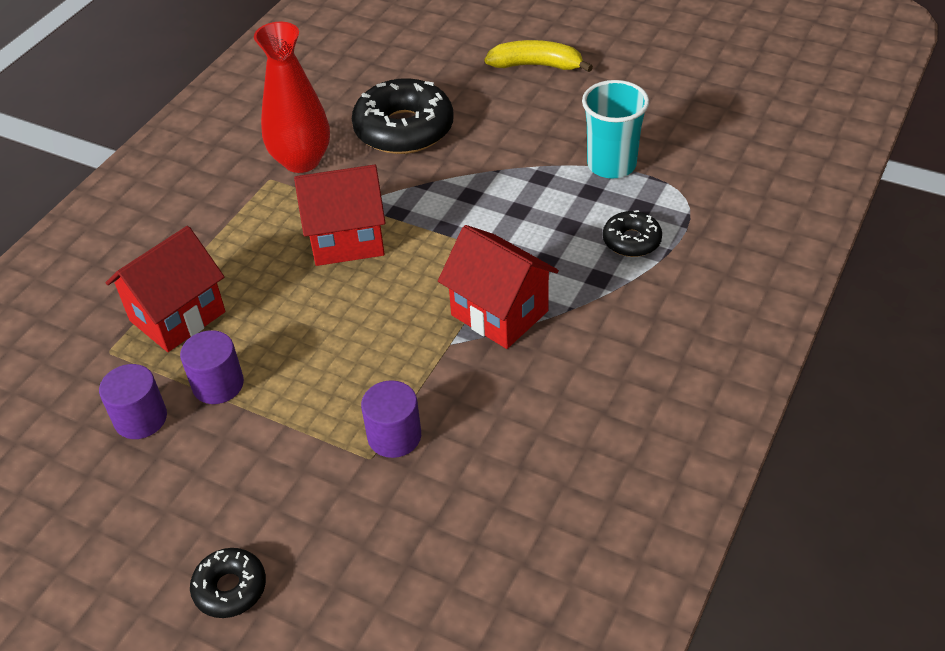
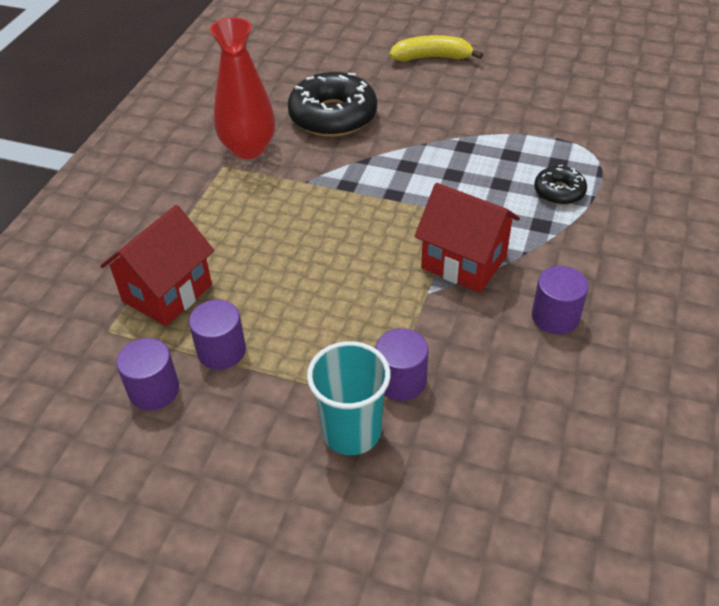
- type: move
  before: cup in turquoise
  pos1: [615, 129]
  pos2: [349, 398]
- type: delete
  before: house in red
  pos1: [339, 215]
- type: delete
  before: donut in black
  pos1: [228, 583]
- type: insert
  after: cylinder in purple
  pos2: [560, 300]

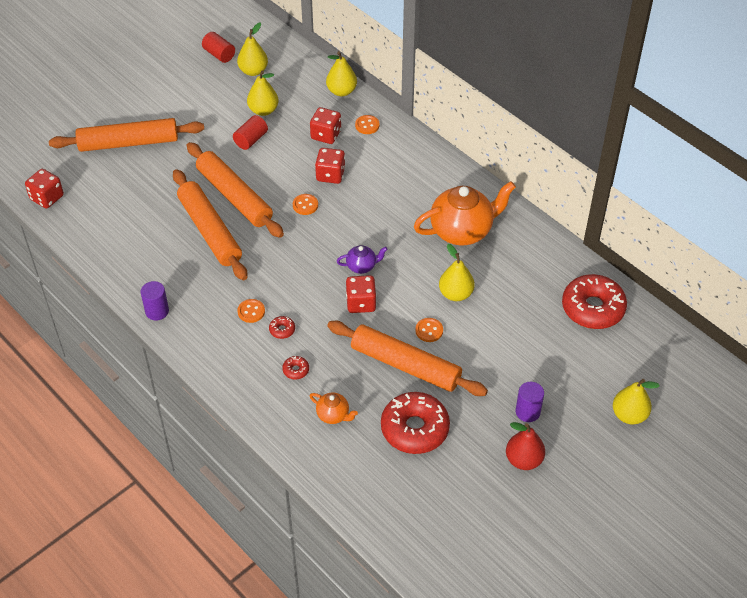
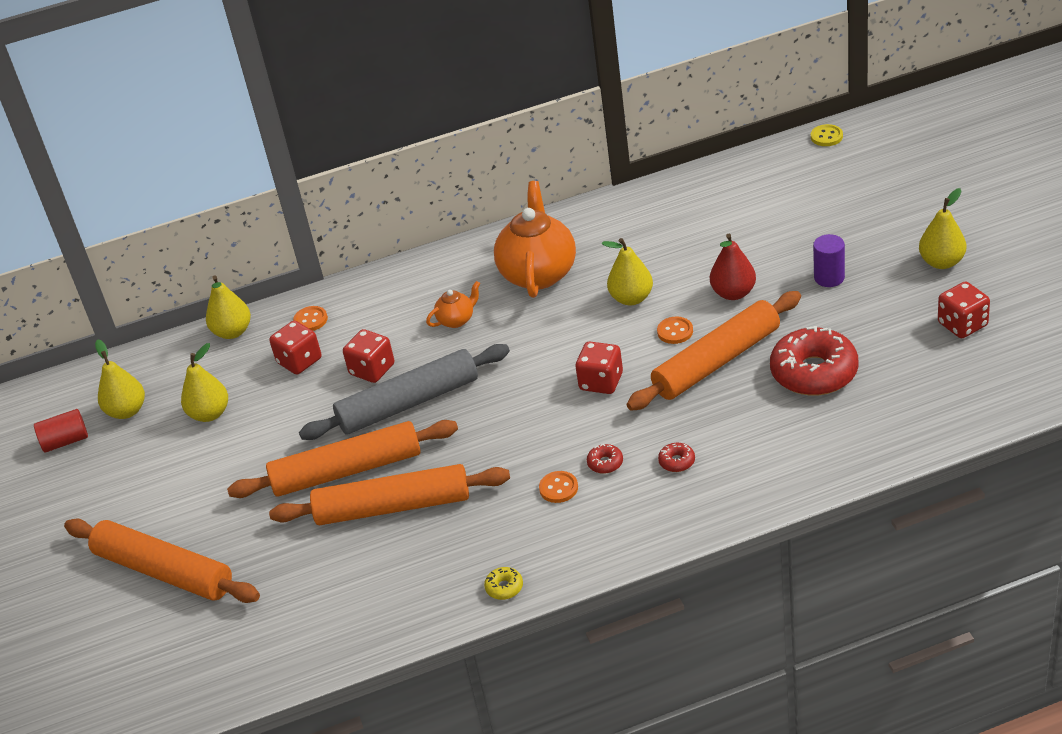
- type: delete
  before: cylinder in red
  pos1: [250, 132]
- type: rotate
  before: rolling pin in orange
  pos1: [126, 135]
  pos2: [162, 560]
  turn: -75
- type: move
  before: dice in red
  pos1: [44, 189]
  pos2: [964, 310]
- type: replace
  before: button in orange
  after: rolling pin in grey
  pos1: [305, 204]
  pos2: [404, 392]
- type: delete
  before: teapot in purple
  pos1: [362, 259]
- type: delete
  before: donut in red
  pos1: [594, 301]
- type: replace
  before: cylinder in purple
  after: donut in yellow
  pos1: [155, 301]
  pos2: [503, 583]
- type: move
  before: pear in yellow
  pos1: [636, 401]
  pos2: [942, 228]
- type: move
  before: teapot in orange
  pos1: [334, 408]
  pos2: [453, 304]
- type: move
  before: pear in red
  pos1: [525, 446]
  pos2: [733, 267]
- type: insert
  after: button in yellow
  pos2: [827, 135]

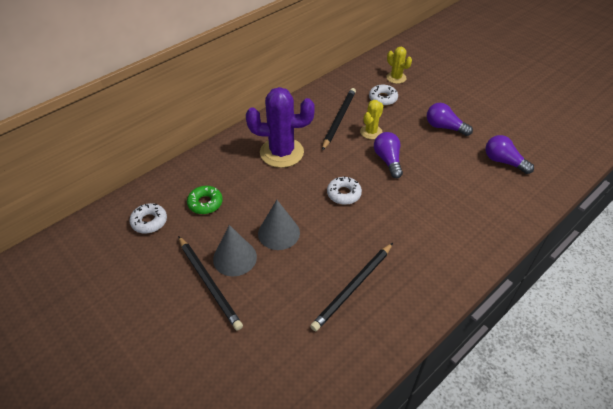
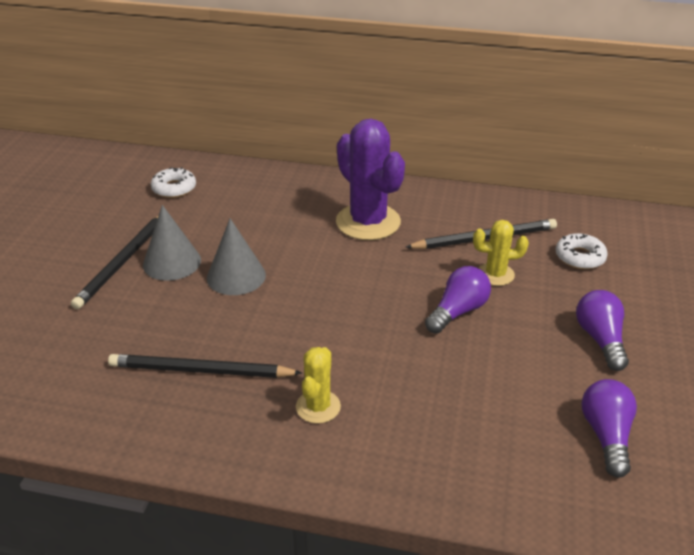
- type: move
  before: cactus in yellow
  pos1: [399, 65]
  pos2: [318, 385]
- type: delete
  before: donut in white
  pos1: [344, 190]
- type: delete
  before: donut in green
  pos1: [205, 200]

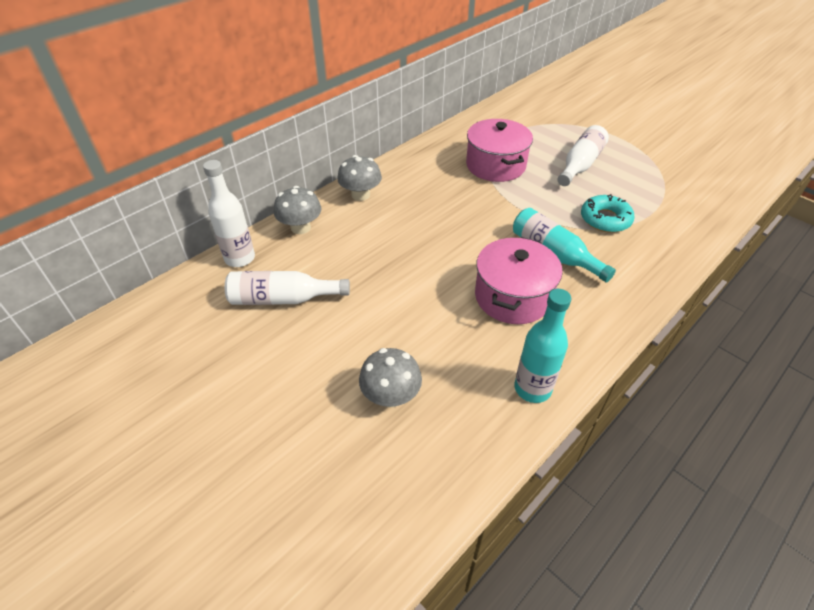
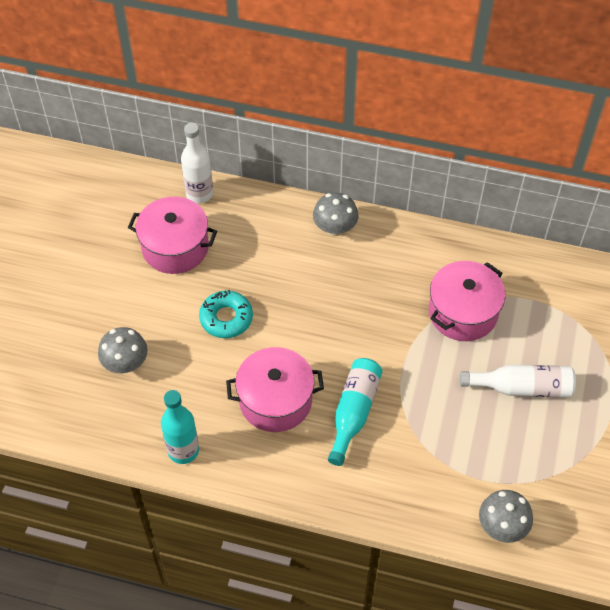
- type: move
  before: mushroom in grey
  pos1: [297, 210]
  pos2: [506, 516]
- type: move
  before: donut in turquoise
  pos1: [608, 213]
  pos2: [226, 314]
- type: replace
  before: bottle in white
  after: pot in pink
  pos1: [287, 288]
  pos2: [172, 235]

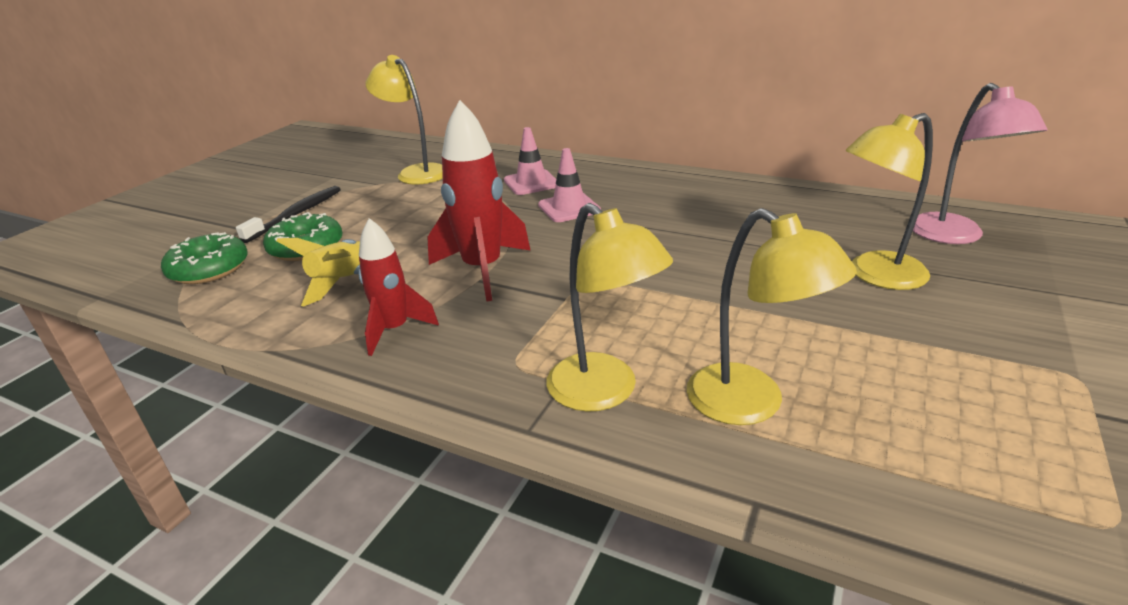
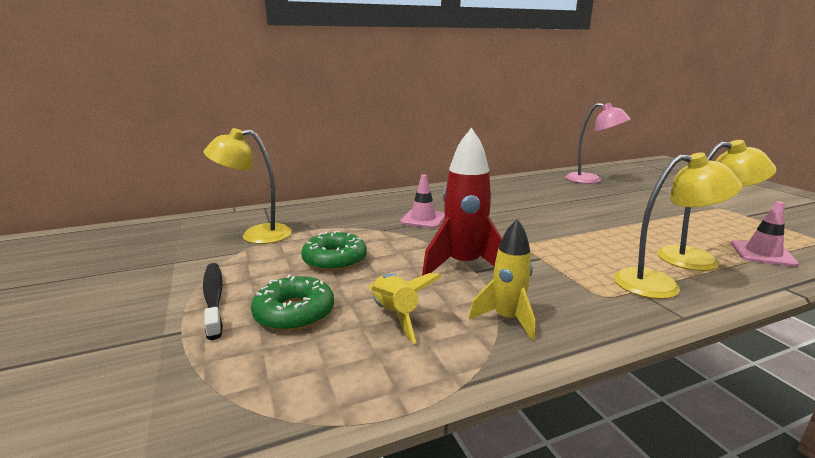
- type: delete
  before: lamp in yellow
  pos1: [889, 201]
- type: move
  before: traffic cone in pink
  pos1: [530, 161]
  pos2: [765, 234]
- type: recolor
  before: rocket in red
  after: rocket in yellow
  pos1: [399, 287]
  pos2: [502, 280]
- type: move
  before: donut in green
  pos1: [204, 258]
  pos2: [334, 251]

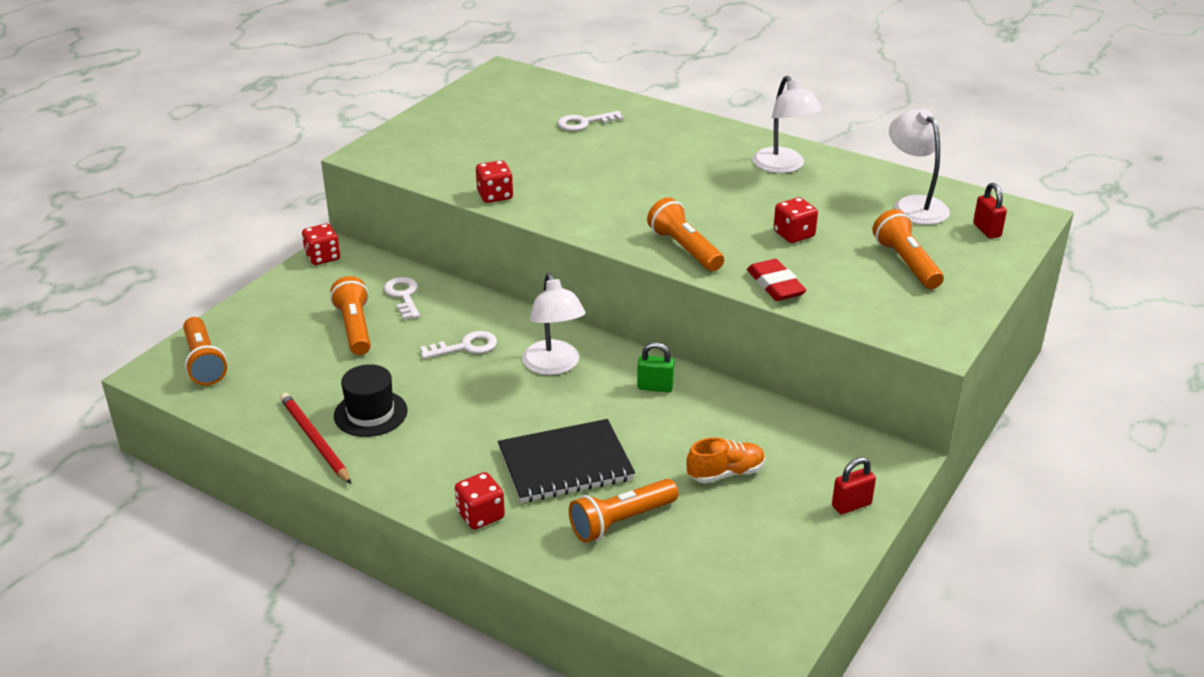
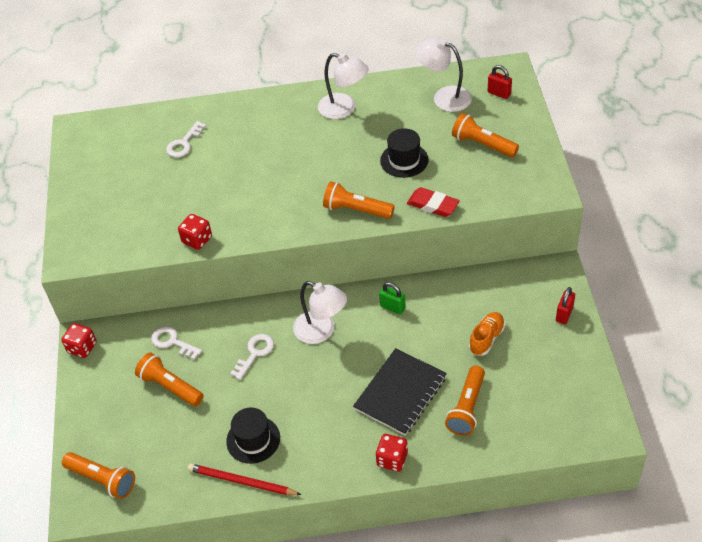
- type: replace
  before: dice in red
  after: hat in black
  pos1: [795, 220]
  pos2: [404, 153]
- type: rotate
  before: padlock in green
  pos1: [655, 367]
  pos2: [392, 298]
  turn: 60

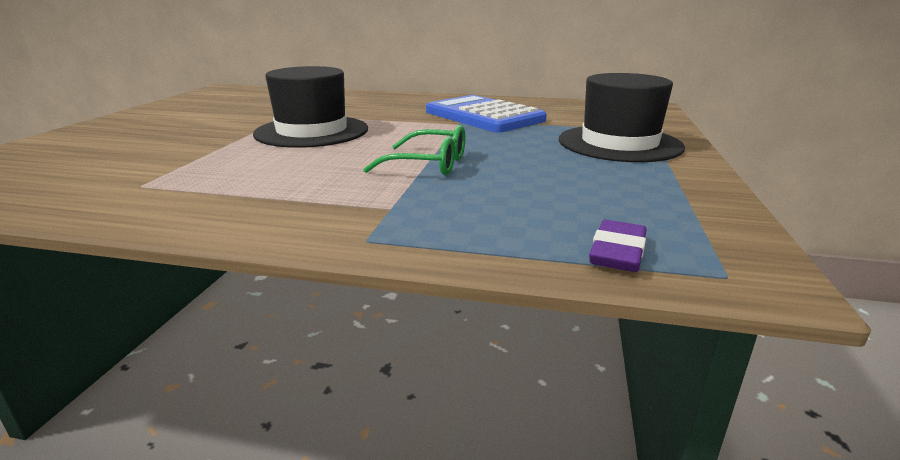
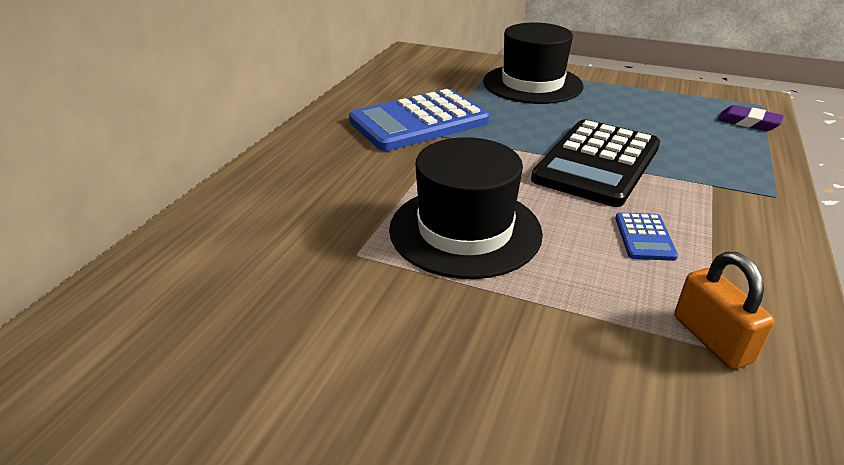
- type: replace
  before: glasses in green
  after: calculator in black
  pos1: [414, 150]
  pos2: [595, 163]
- type: insert
  after: calculator in blue
  pos2: [646, 236]
- type: insert
  after: padlock in orange
  pos2: [724, 310]

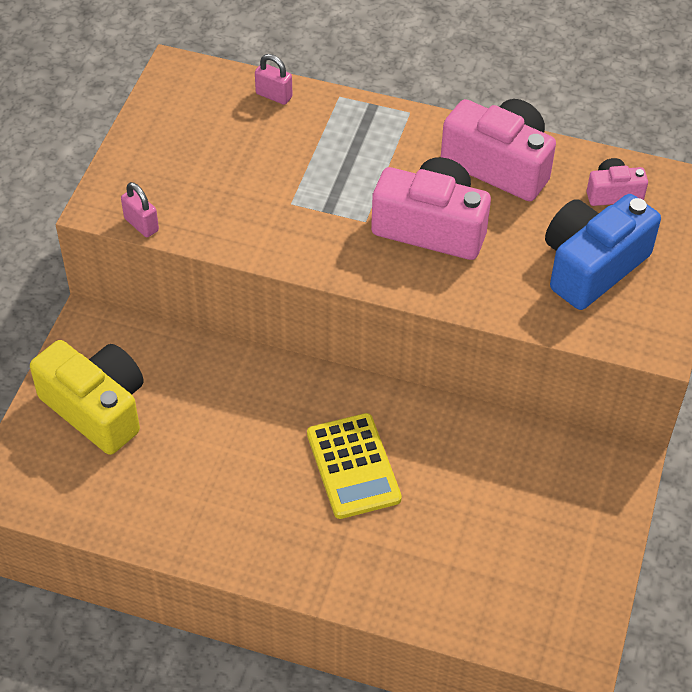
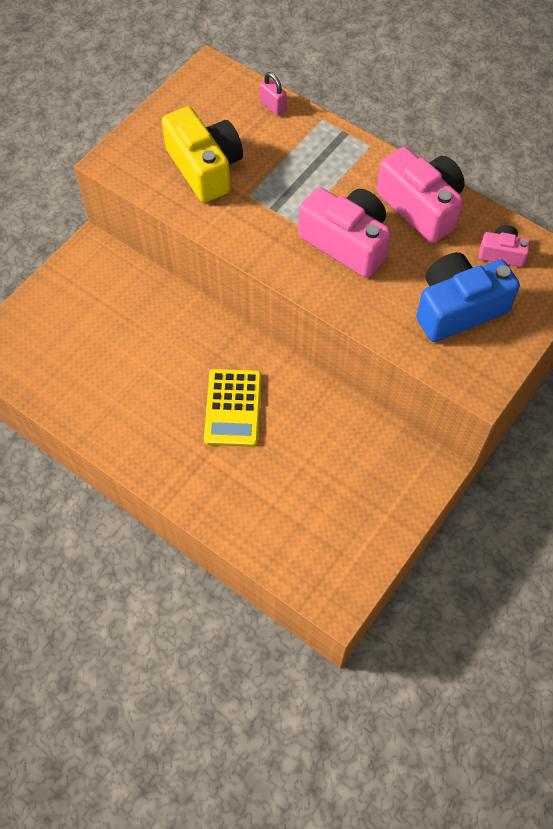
- type: delete
  before: padlock in pink
  pos1: [140, 209]
- type: move
  before: camera in yellow
  pos1: [87, 397]
  pos2: [202, 154]

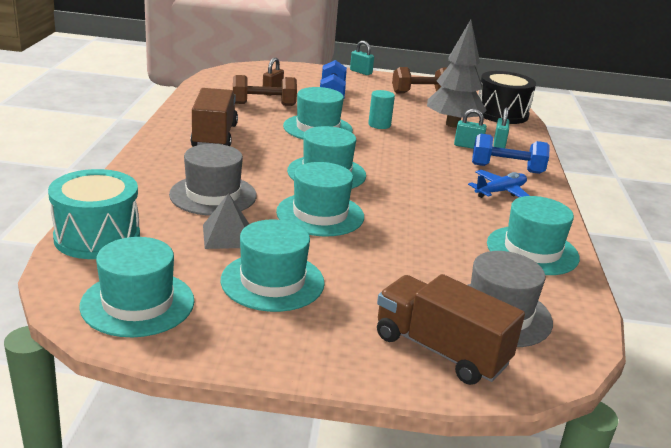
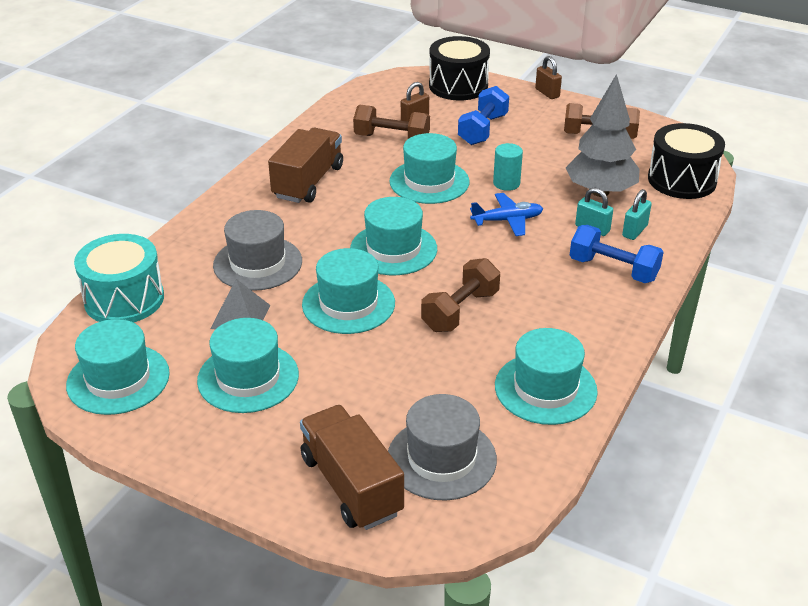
- type: recolor
  before: padlock in turquoise
  after: padlock in brown
  pos1: [362, 58]
  pos2: [548, 77]
- type: move
  before: plane in blue
  pos1: [498, 184]
  pos2: [506, 214]
- type: insert
  after: drum in black
  pos2: [459, 68]
- type: insert
  after: dumbbell in brown
  pos2: [460, 295]

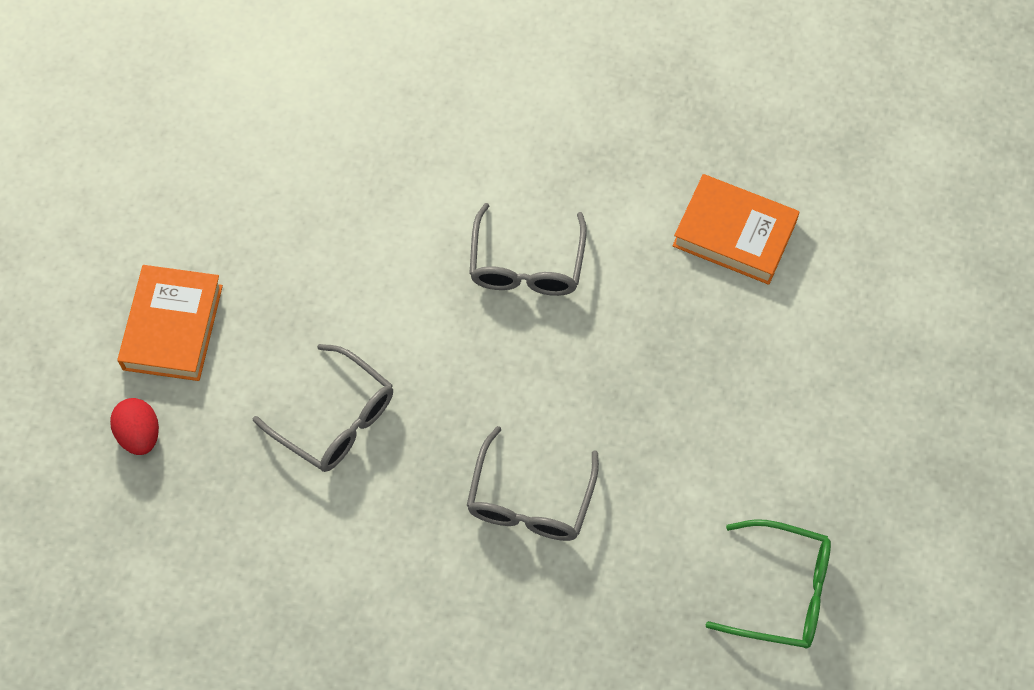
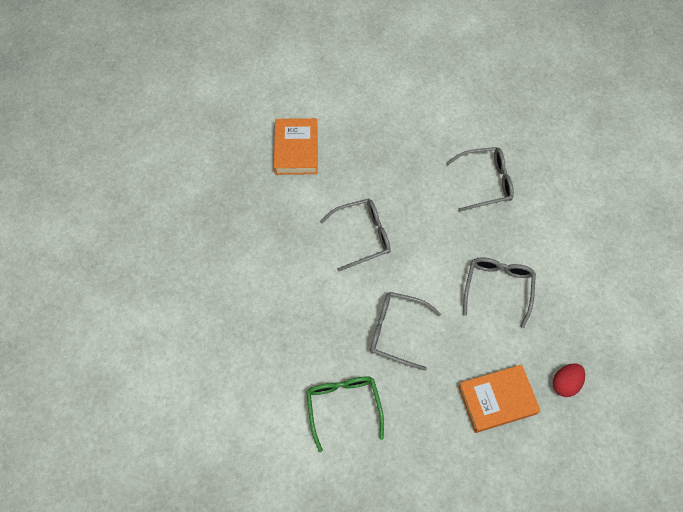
- type: move
  before: glasses in green
  pos1: [768, 583]
  pos2: [345, 414]
- type: insert
  after: glasses in grey
  pos2: [405, 331]

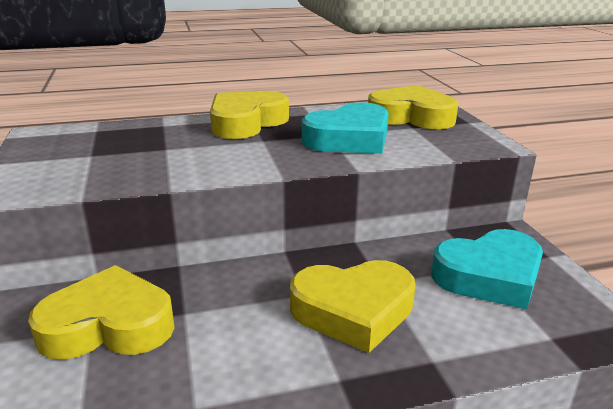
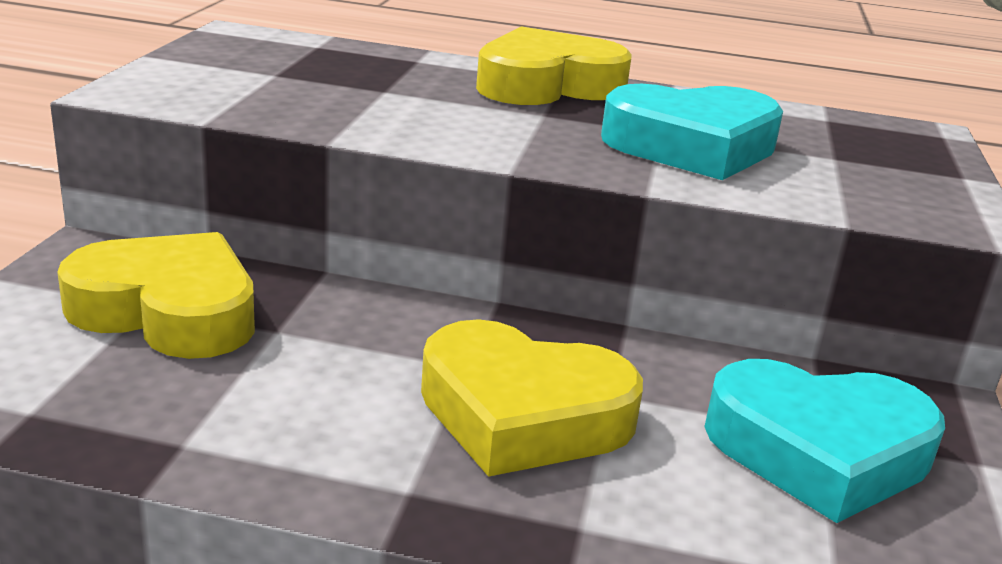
- type: delete
  before: heart in yellow
  pos1: [413, 107]

